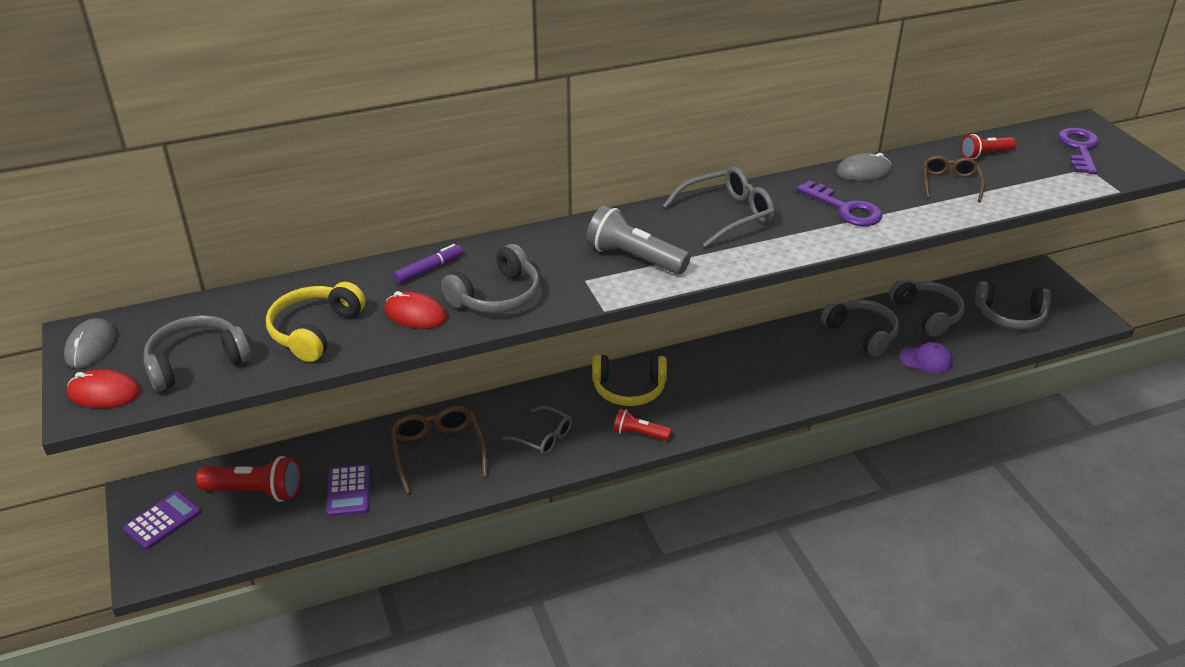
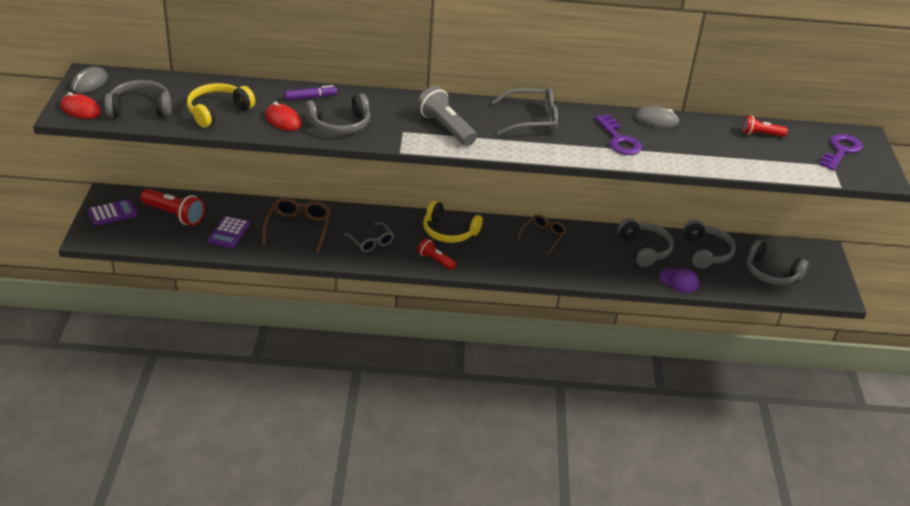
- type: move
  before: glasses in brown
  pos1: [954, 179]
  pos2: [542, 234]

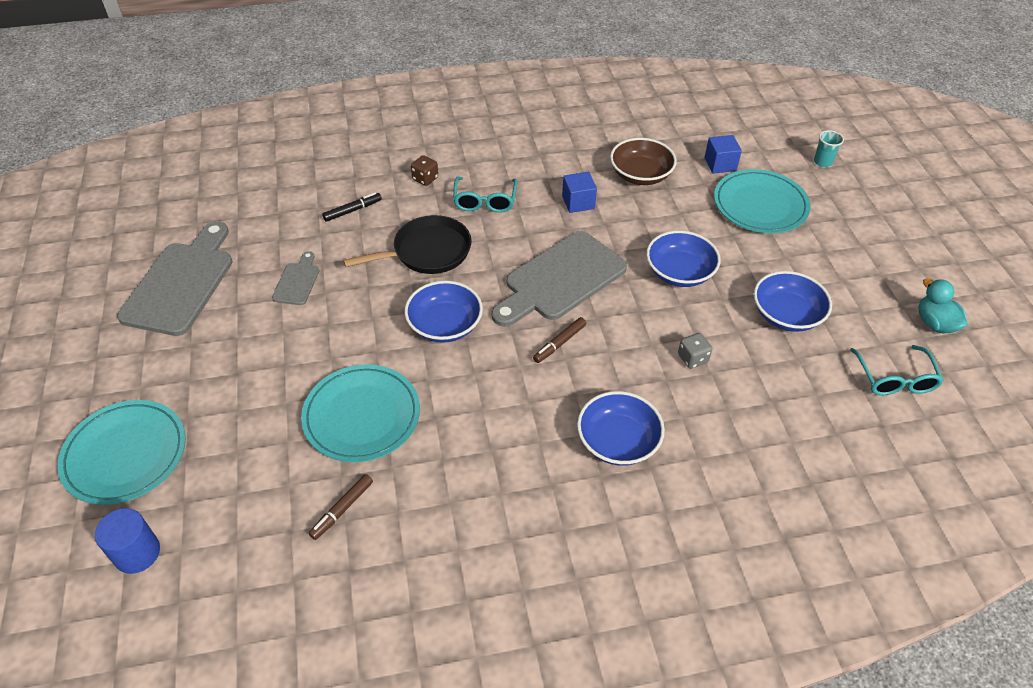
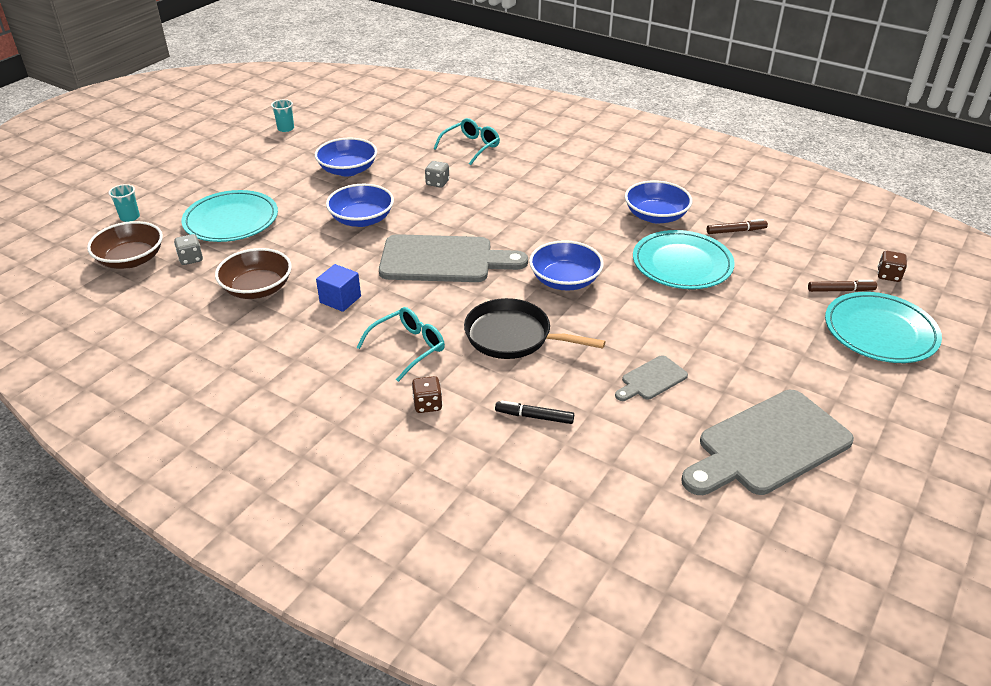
- type: replace
  before: cube in blue
  after: dice in grey
  pos1: [723, 154]
  pos2: [188, 249]
- type: replace
  before: duck in turquoise
  after: cup in turquoise
  pos1: [942, 305]
  pos2: [282, 115]
- type: move
  before: marker in brown
  pos1: [559, 340]
  pos2: [842, 286]
- type: move
  before: glasses in turquoise
  pos1: [897, 370]
  pos2: [467, 141]
- type: move
  before: bowl in blue
  pos1: [621, 428]
  pos2: [658, 202]
- type: replace
  before: cylinder in blue
  after: dice in brown
  pos1: [127, 541]
  pos2: [892, 266]
- type: insert
  after: bowl in brown
  pos2: [125, 245]

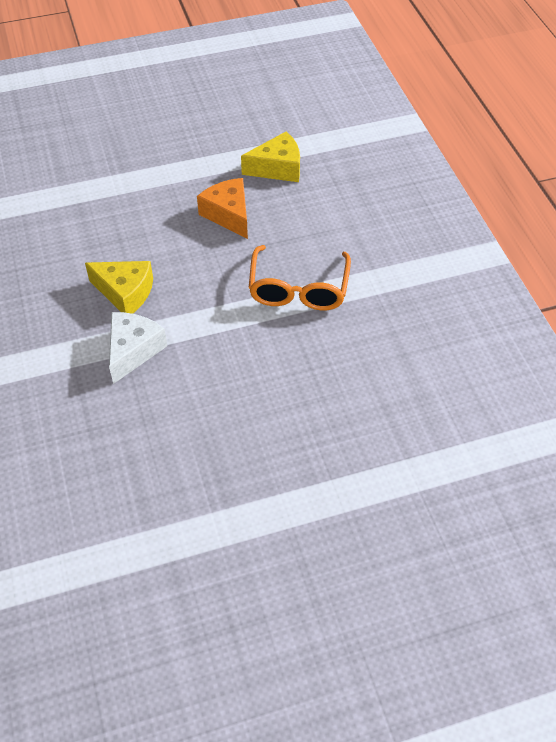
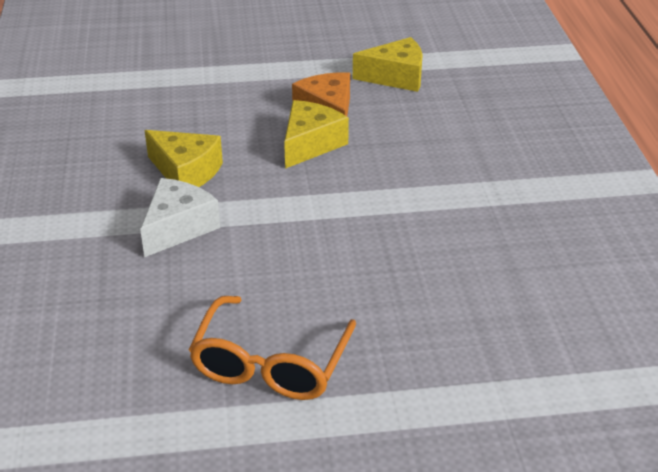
- type: move
  before: glasses in orange
  pos1: [300, 277]
  pos2: [272, 348]
- type: insert
  after: cheese in yellow
  pos2: [316, 134]

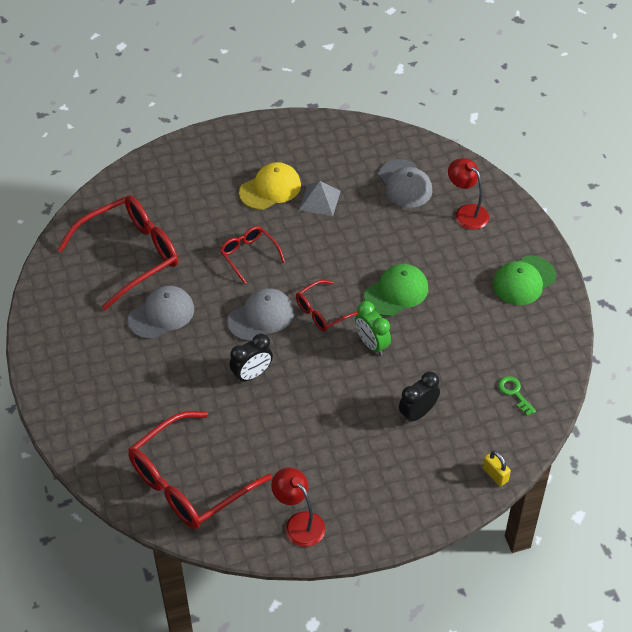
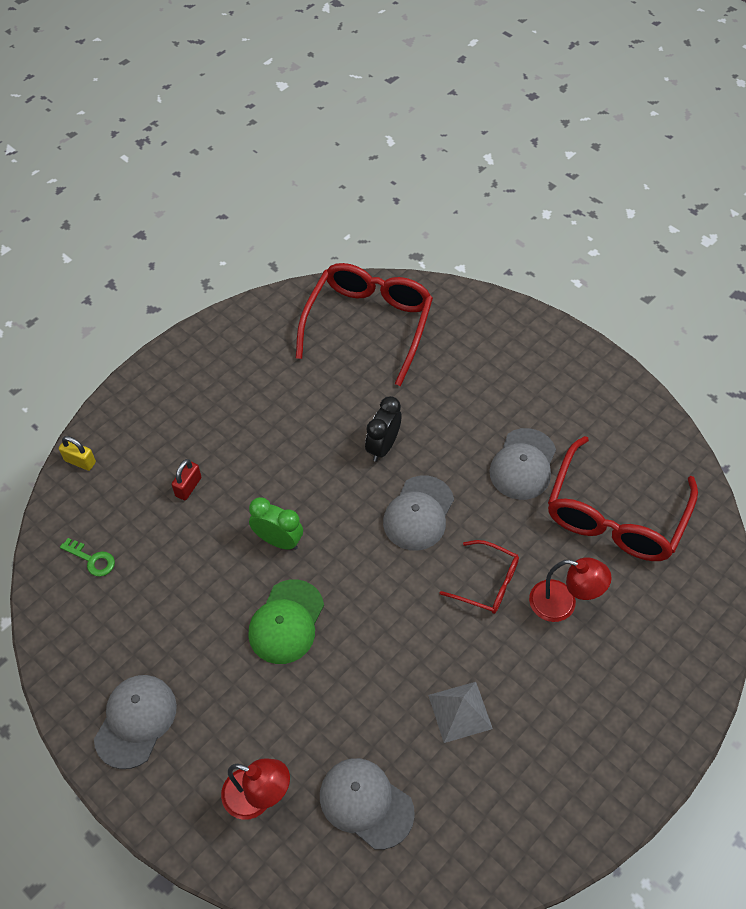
- type: delete
  before: cap in yellow
  pos1: [270, 186]
- type: recolor
  before: cap in green
  after: cap in grey
  pos1: [524, 280]
  pos2: [135, 722]
- type: delete
  before: glasses in red
  pos1: [327, 305]
- type: replace
  before: clock in black
  after: padlock in red
  pos1: [419, 398]
  pos2: [186, 479]
- type: move
  before: lamp in red
  pos1: [298, 507]
  pos2: [570, 589]

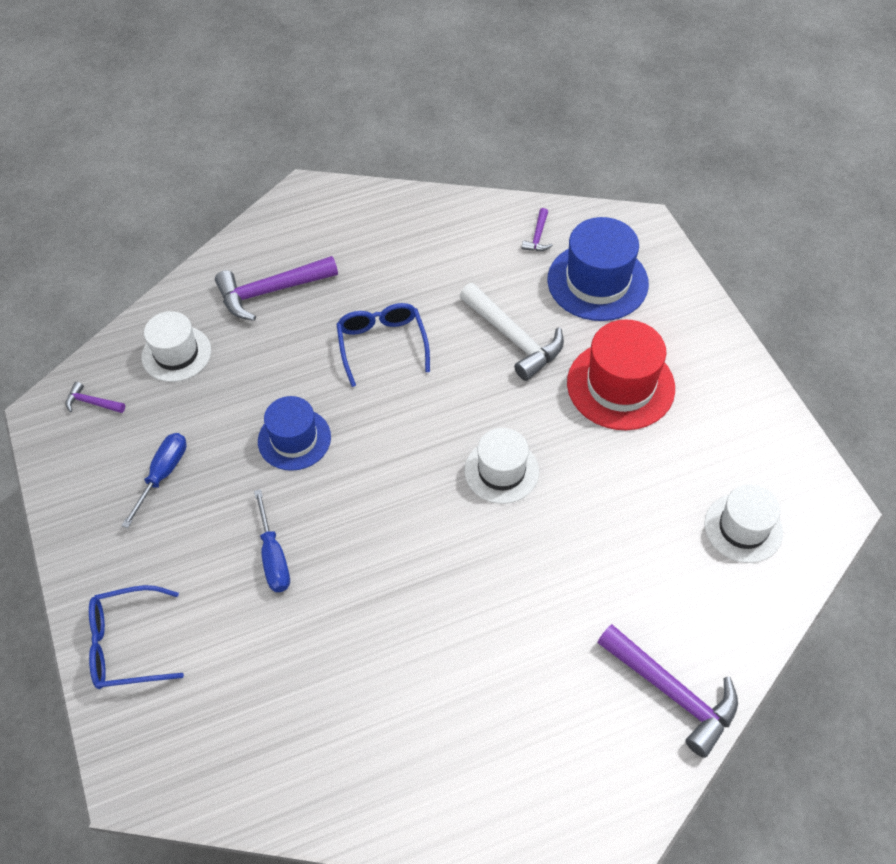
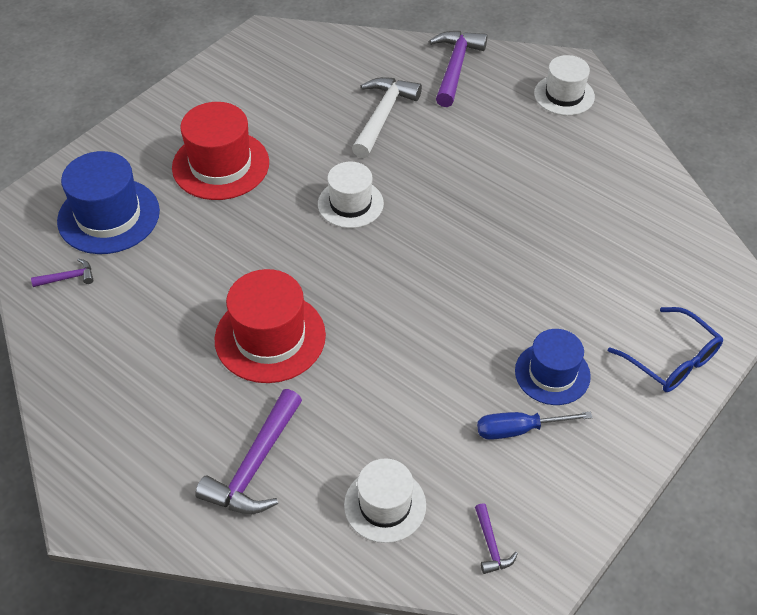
- type: rotate
  before: hammer in purple
  pos1: [276, 288]
  pos2: [248, 451]
  turn: 75
- type: move
  before: hammer in white
  pos1: [512, 332]
  pos2: [387, 117]
- type: replace
  before: glasses in blue
  after: hat in red
  pos1: [383, 345]
  pos2: [270, 326]
- type: move
  before: hat in blue
  pos1: [294, 433]
  pos2: [553, 367]
- type: move
  before: hat in white
  pos1: [743, 523]
  pos2: [564, 85]
- type: delete
  before: screwdriver in blue
  pos1: [272, 540]

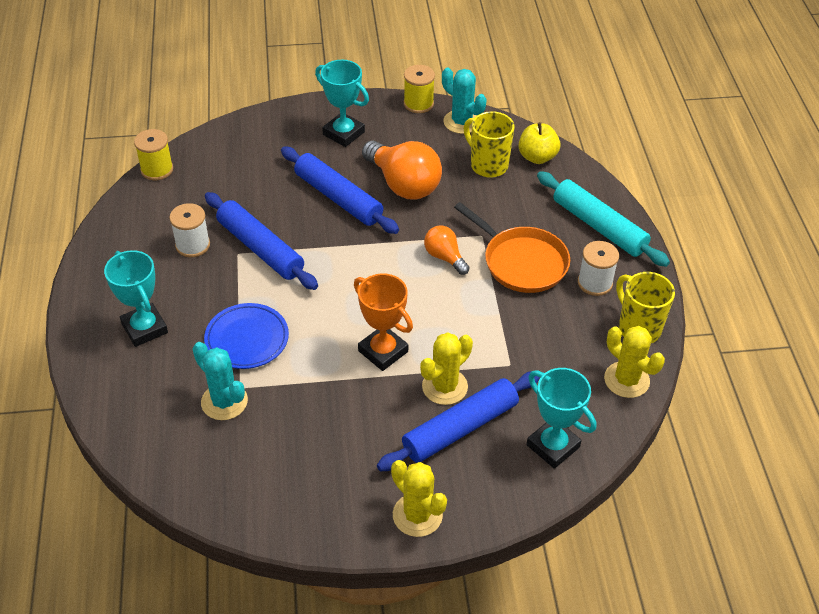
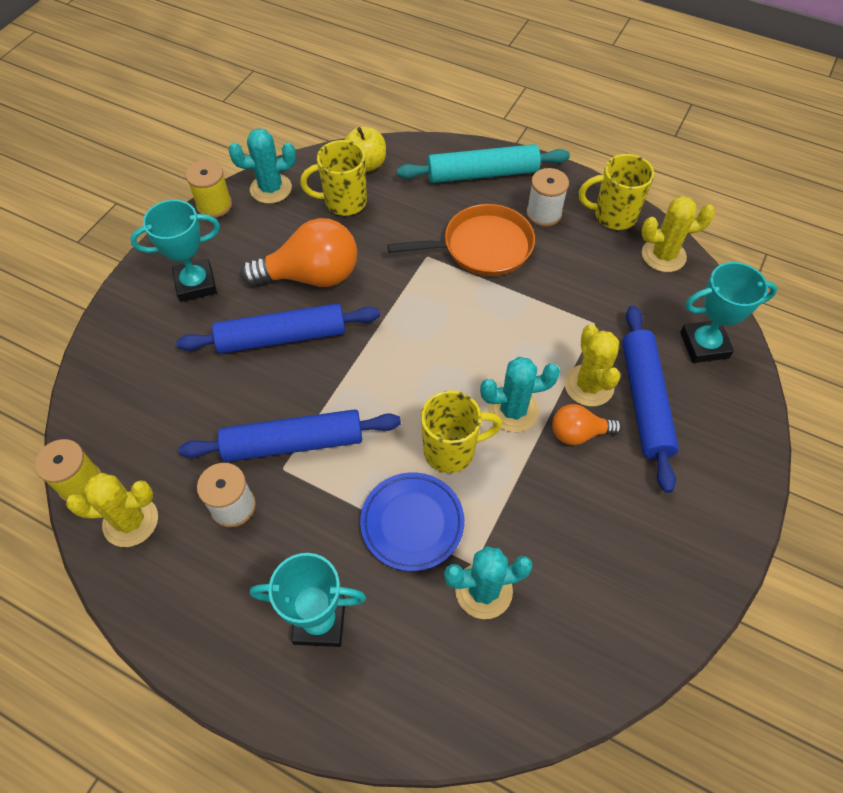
- type: move
  before: light bulb in orange
  pos1: [447, 250]
  pos2: [587, 424]
- type: replace
  before: trophy in orange
  after: cactus in turquoise
  pos1: [383, 322]
  pos2: [520, 394]
- type: move
  before: cactus in yellow
  pos1: [419, 498]
  pos2: [112, 510]
- type: insert
  after: mug in yellow
  pos2: [461, 431]

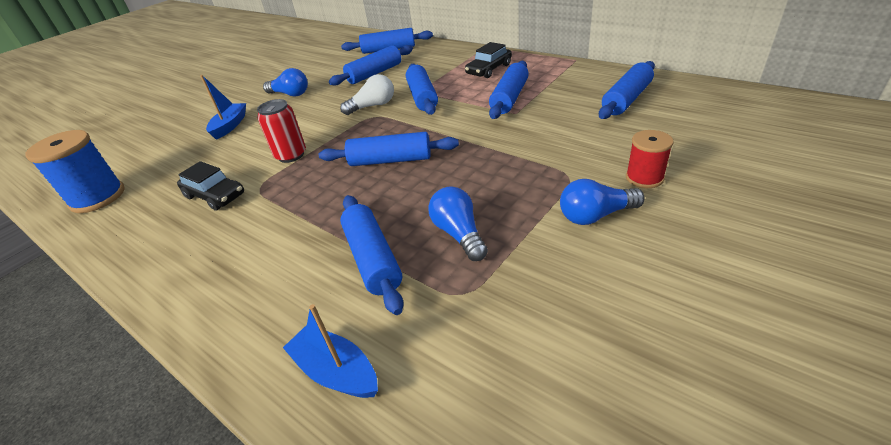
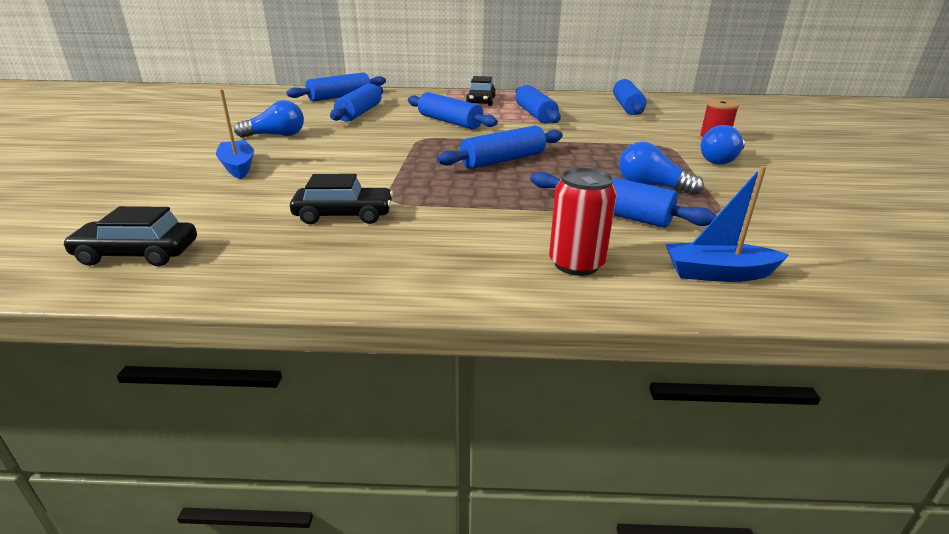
- type: delete
  before: light bulb in white
  pos1: [367, 94]
- type: move
  before: can in red
  pos1: [281, 131]
  pos2: [583, 222]
- type: replace
  before: spool in blue
  after: car in black
  pos1: [75, 171]
  pos2: [129, 236]

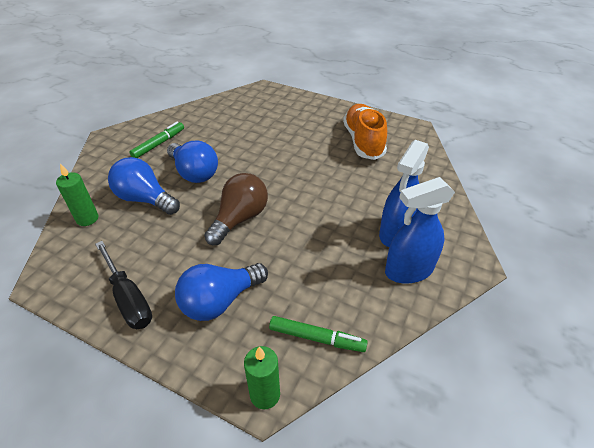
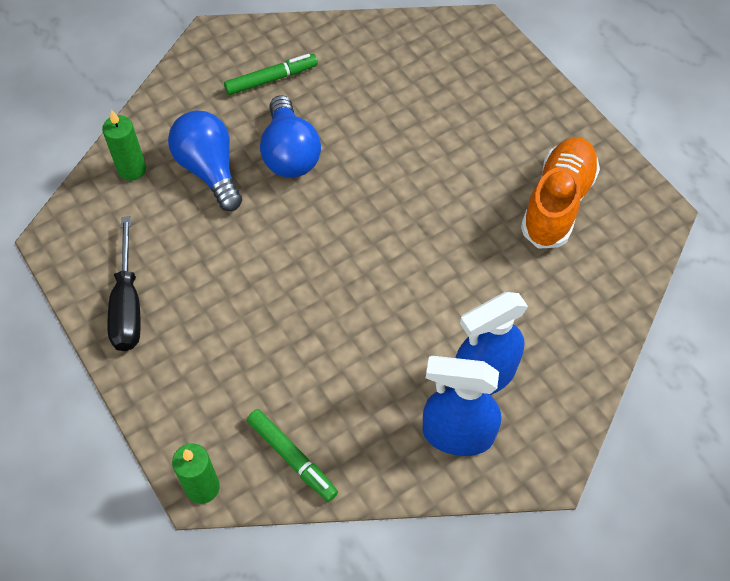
- type: delete
  before: light bulb in brown
  pos1: [236, 209]
- type: delete
  before: light bulb in blue
  pos1: [221, 292]

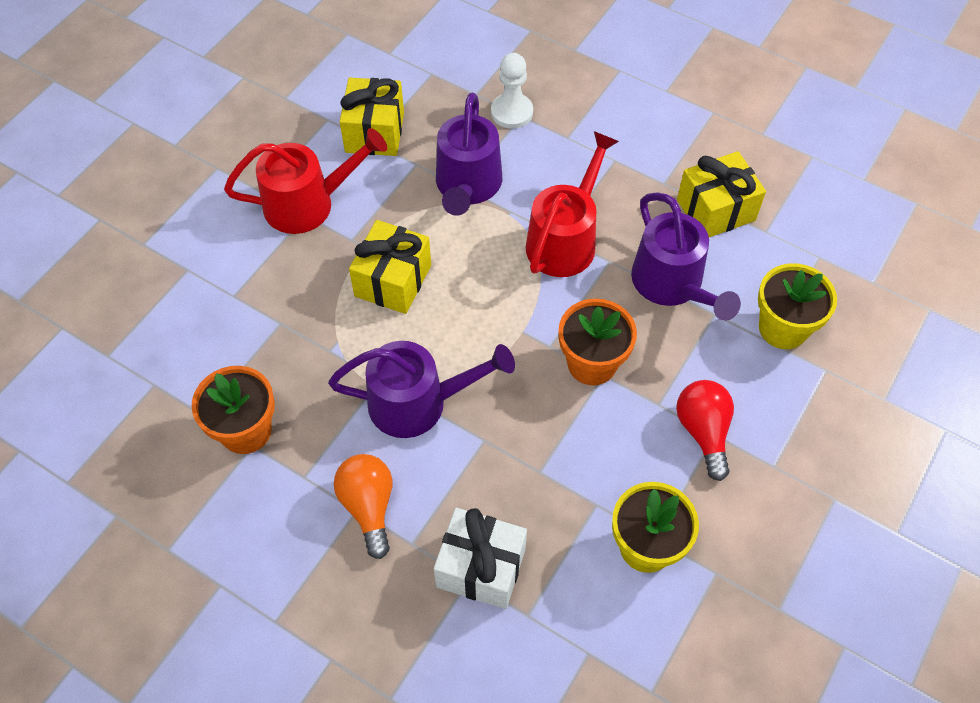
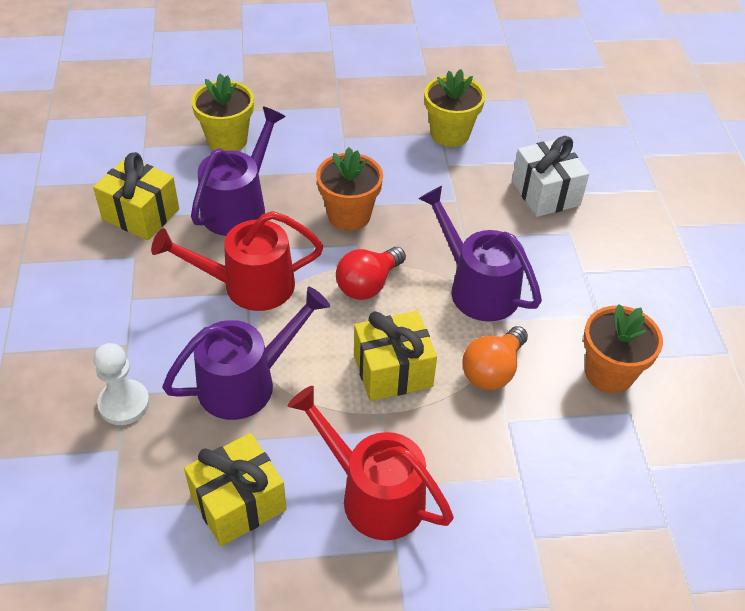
- type: move
  before: light bulb in red
  pos1: [705, 430]
  pos2: [371, 273]
- type: move
  before: light bulb in orange
  pos1: [363, 506]
  pos2: [495, 358]

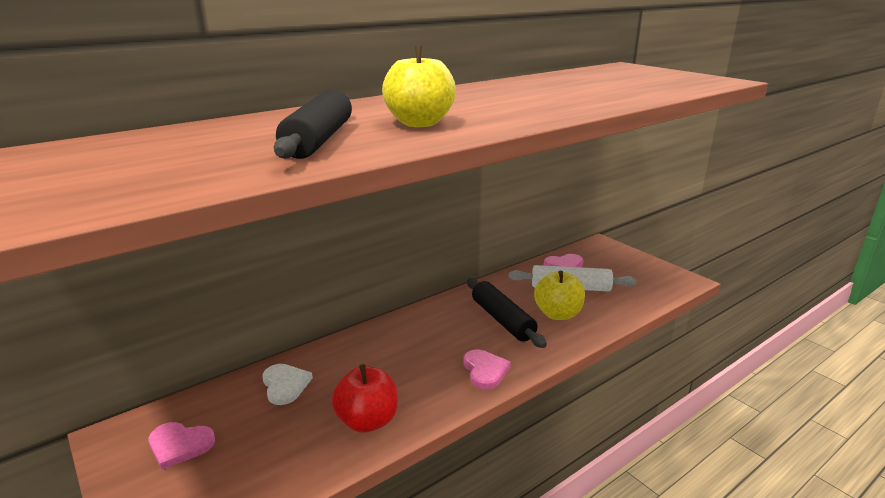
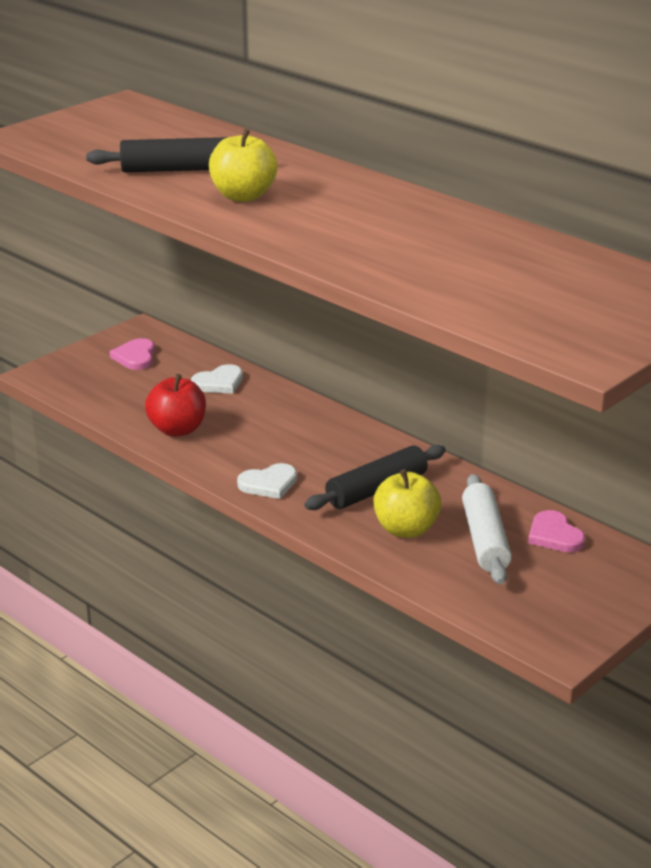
- type: recolor
  before: heart in pink
  after: heart in white
  pos1: [487, 369]
  pos2: [267, 481]

